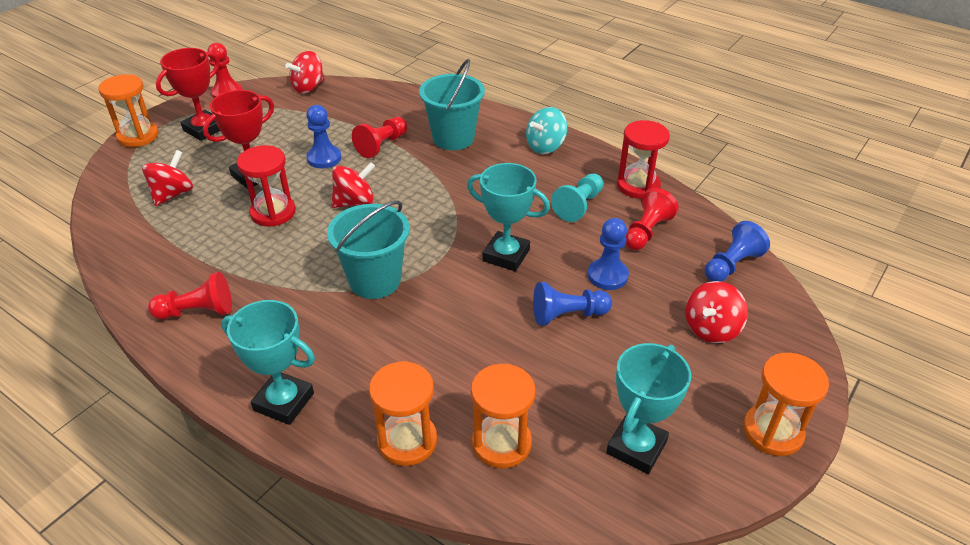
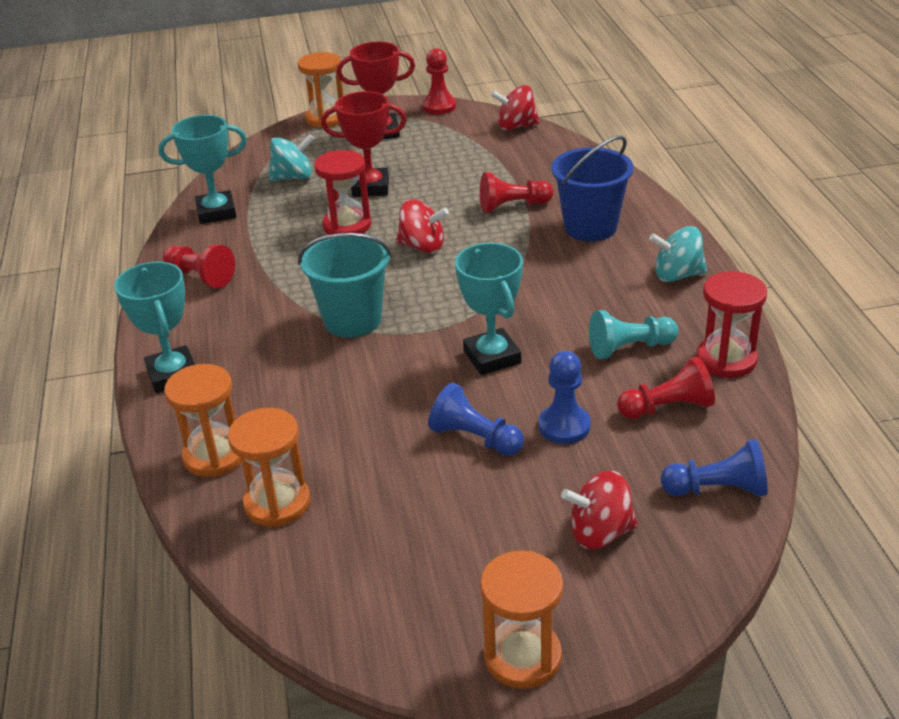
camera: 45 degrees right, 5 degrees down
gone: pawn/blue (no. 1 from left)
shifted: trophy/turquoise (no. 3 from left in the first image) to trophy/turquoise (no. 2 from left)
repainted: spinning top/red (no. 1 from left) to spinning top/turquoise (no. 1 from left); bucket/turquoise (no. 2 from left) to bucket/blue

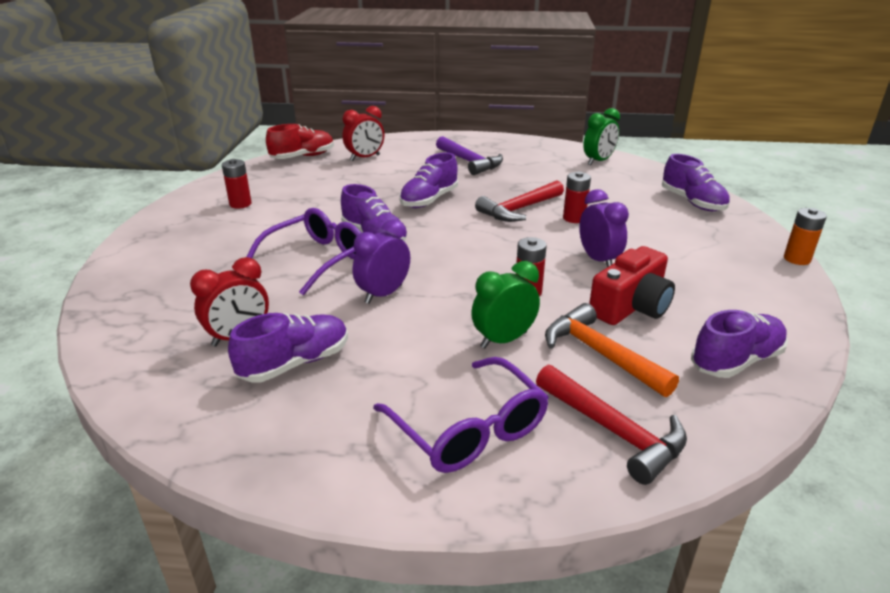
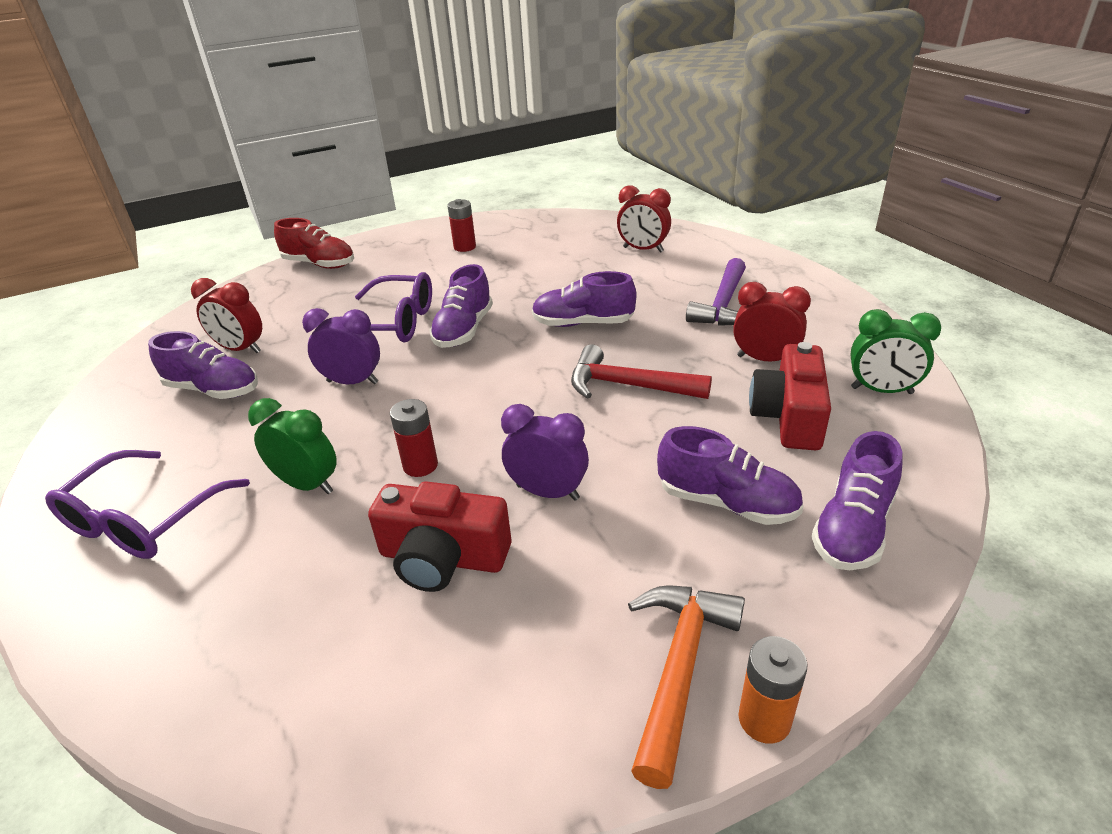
camera: 60 degrees right, 5 degrees up
gone: hammer/red (no. 2 from left); battery/red (no. 3 from left)
new: clock/red (no. 3 from left); camera/red (no. 2 from left)
shifted: shoe/red; hammer/orange; shoe/purple (no. 5 from left in the first image) to shoe/purple (no. 4 from left)
rotated: clock/purple (no. 2 from left) 105 degrees counterclockwise

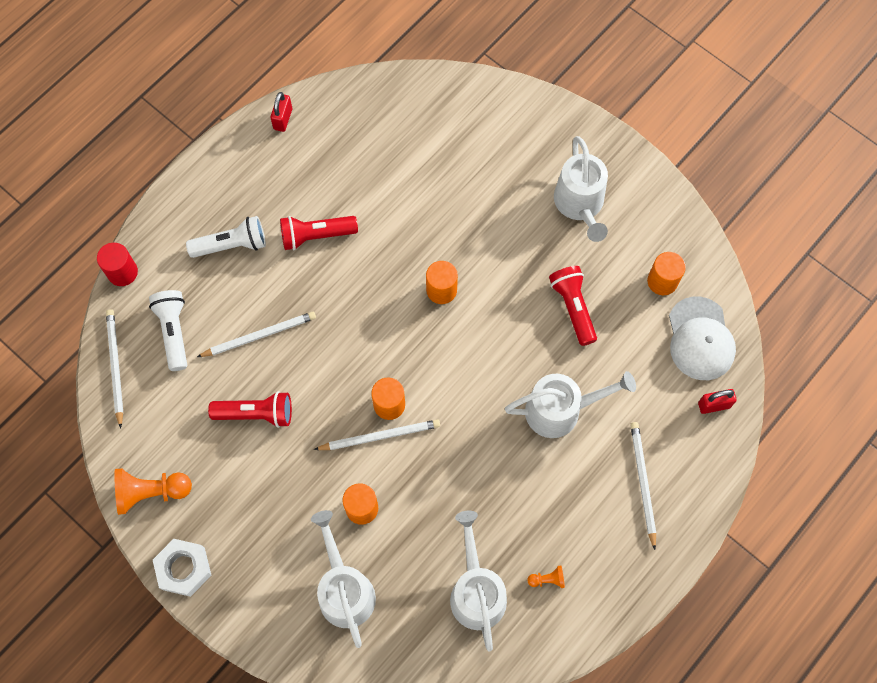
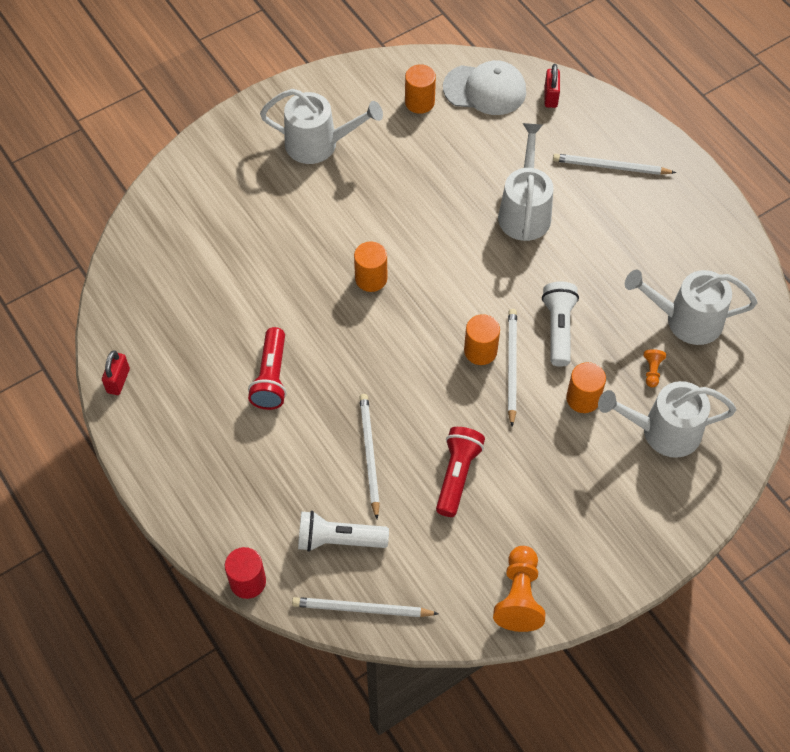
camera: 75 degrees left, 10 degrees down
gone: nut/white; flashlight/red (no. 3 from left)
shifted: flashlight/white (no. 2 from left); pawn/orange (no. 2 from left)
rotated: padlock/red (no. 1 from left) 75 degrees clockwise

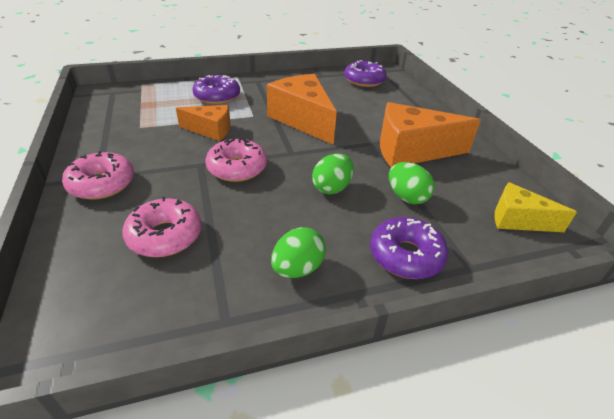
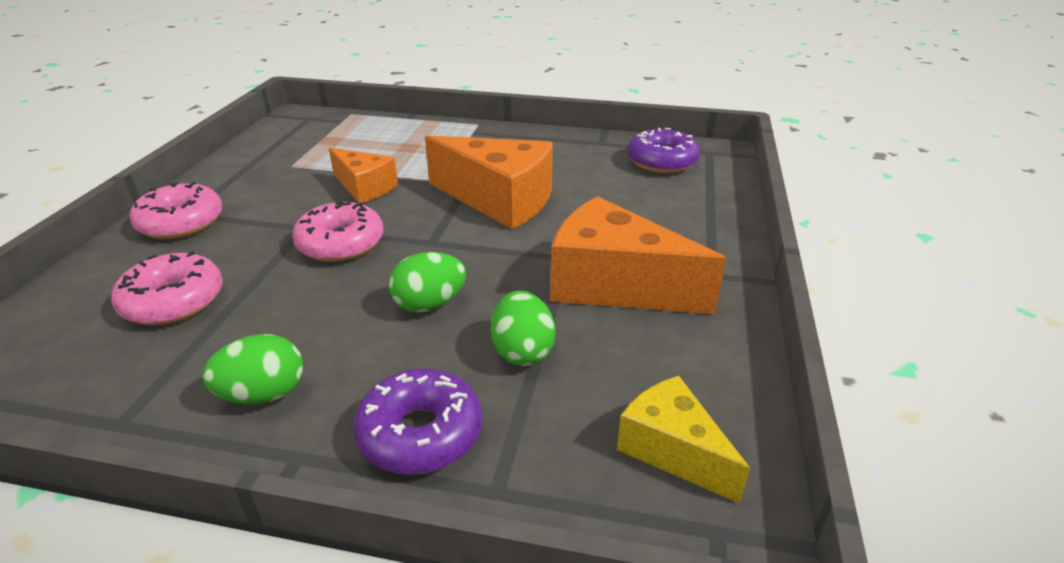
camera: 30 degrees right, 5 degrees down
gone: donut/purple (no. 1 from left)
rotated: cheese/orange (no. 2 from left) 120 degrees clockwise

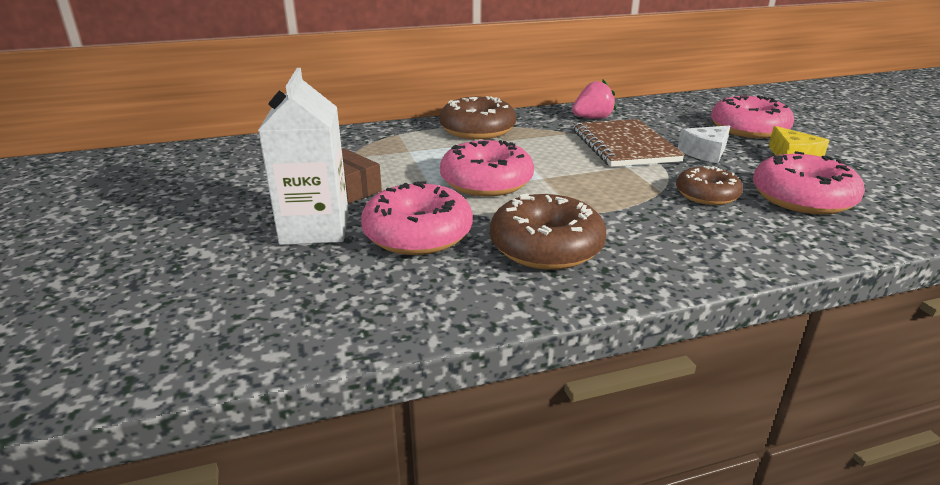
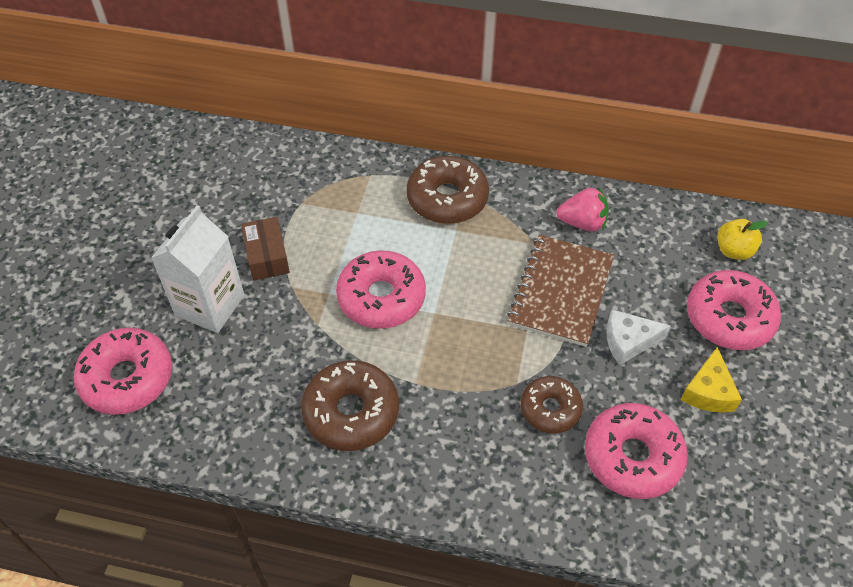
camera: 30 degrees right, 25 degrees up
new: apple/yellow
shifted: donut/pink (no. 1 from left)

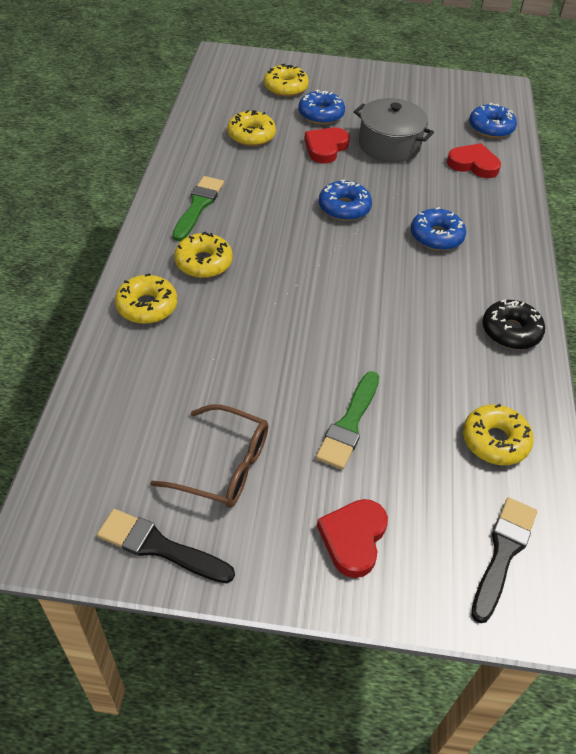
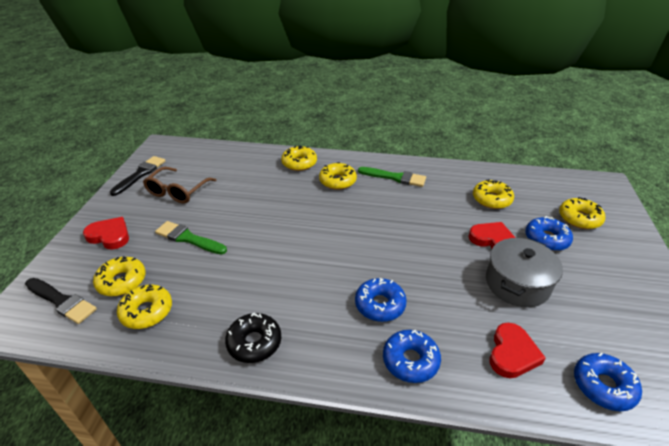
camera: 95 degrees right, 10 degrees down
new: donut/yellow (no. 1 from left)
shifted: donut/blue (no. 2 from left)

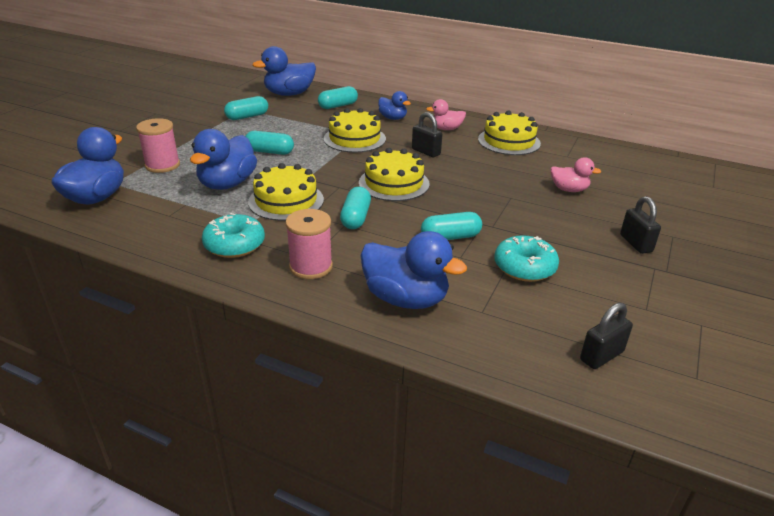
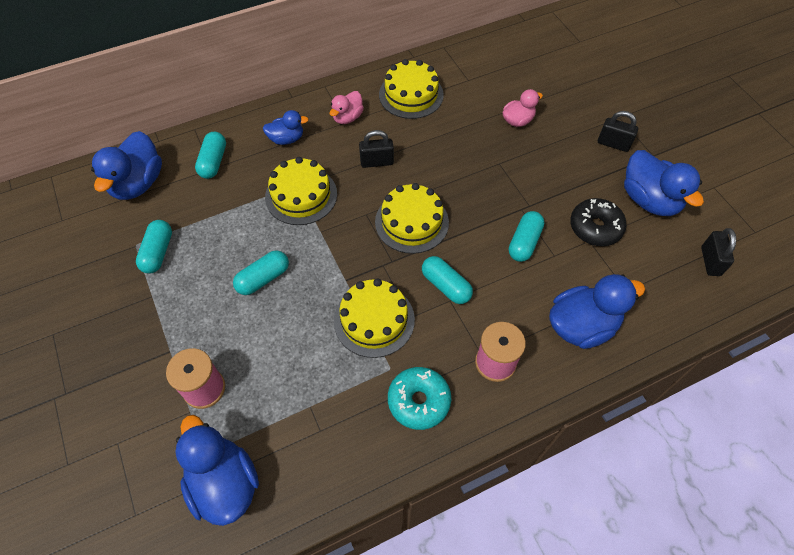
camera: 50 degrees left, 25 degrees up
shifted: duck/blue (no. 2 from left in the first image) to duck/blue (no. 5 from left)
repainted: donut/turquoise (no. 2 from left) to donut/black

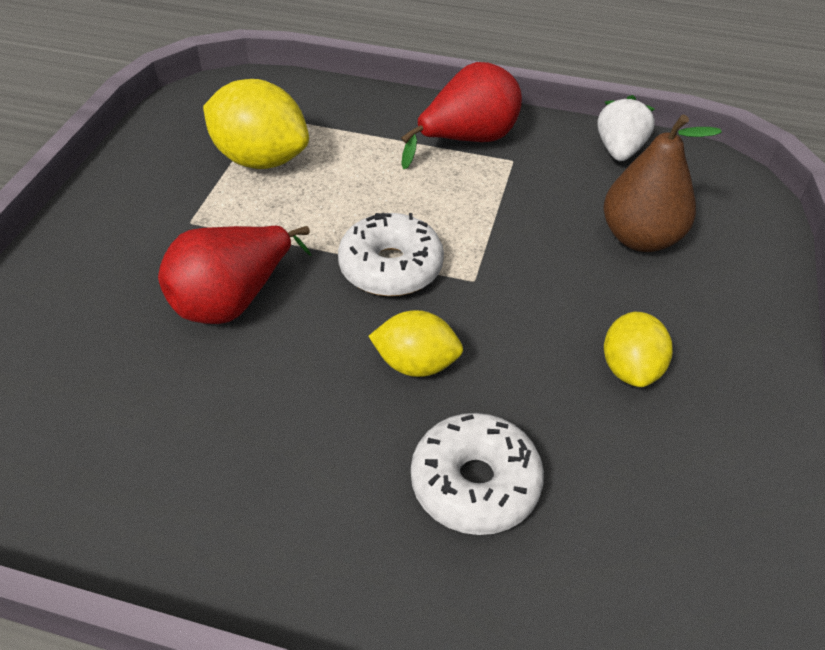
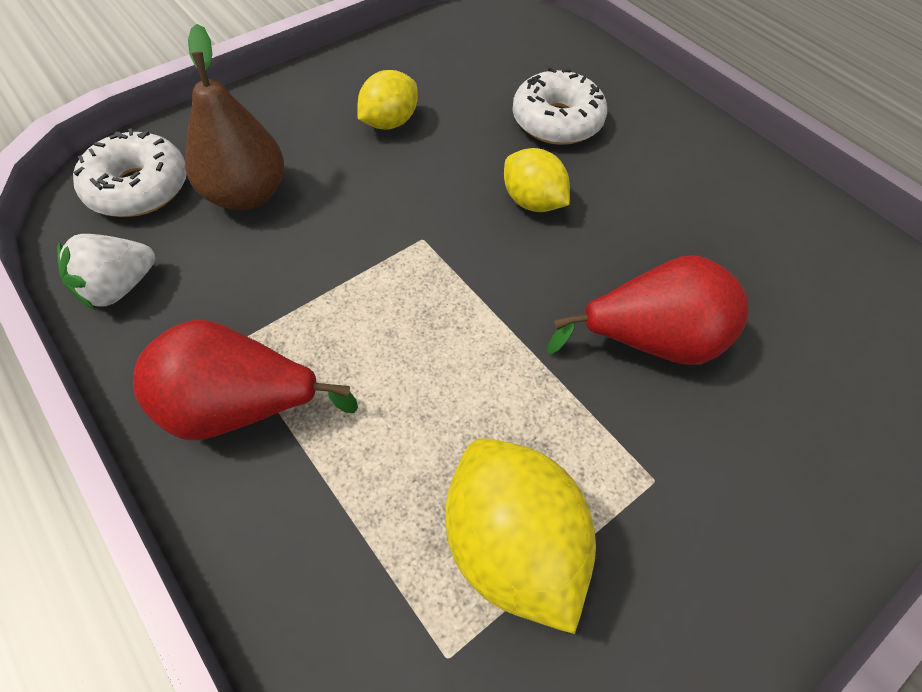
camera: 145 degrees left, 10 degrees up
shifted: donut/white (no. 1 from left)

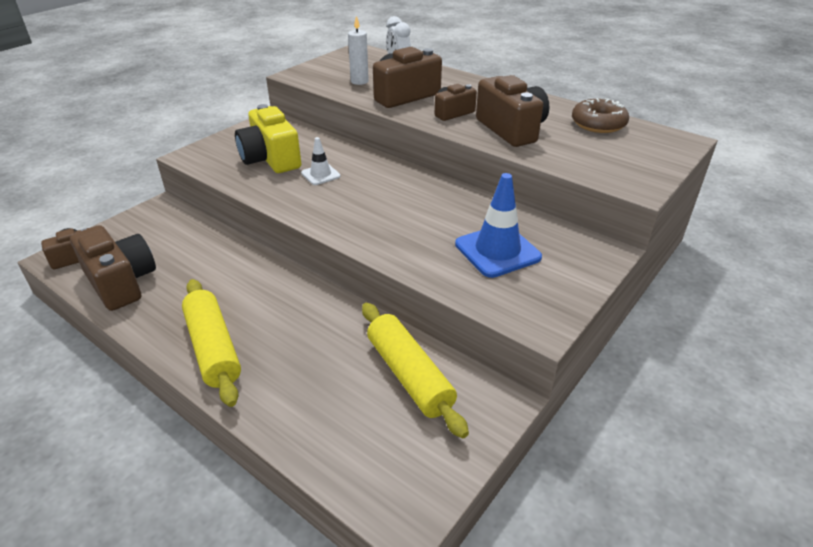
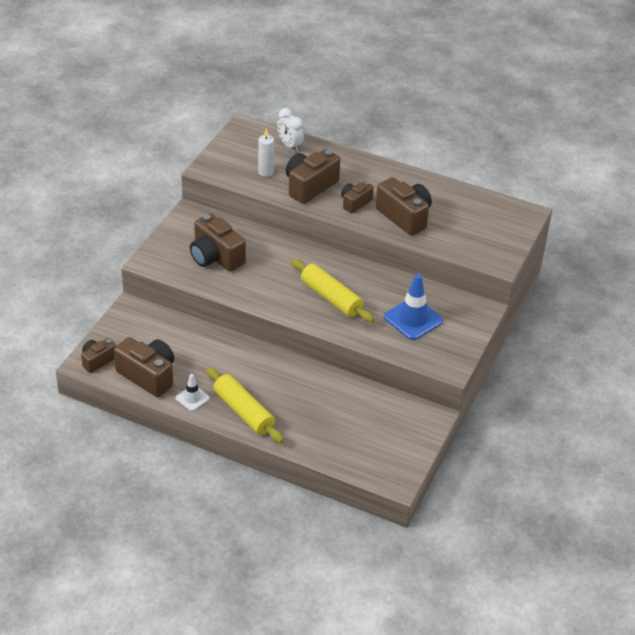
camera: 15 degrees left, 5 degrees up
gone: donut/brown
shifted: traffic cone/white; rolling pin/yellow (no. 2 from left)
repainted: camera/yellow to camera/brown (no. 3 from left)

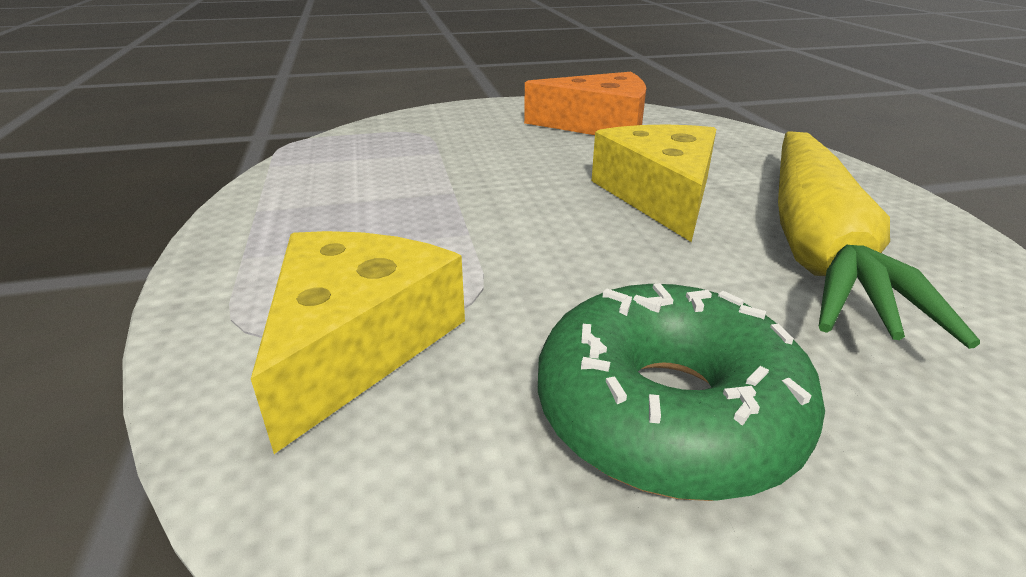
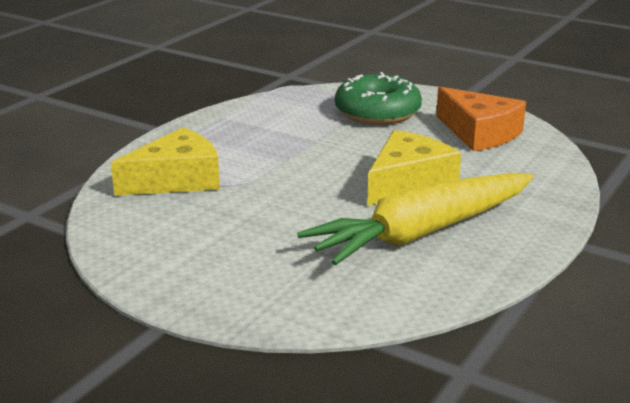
camera: 45 degrees right, 5 degrees down
shifted: donut/green

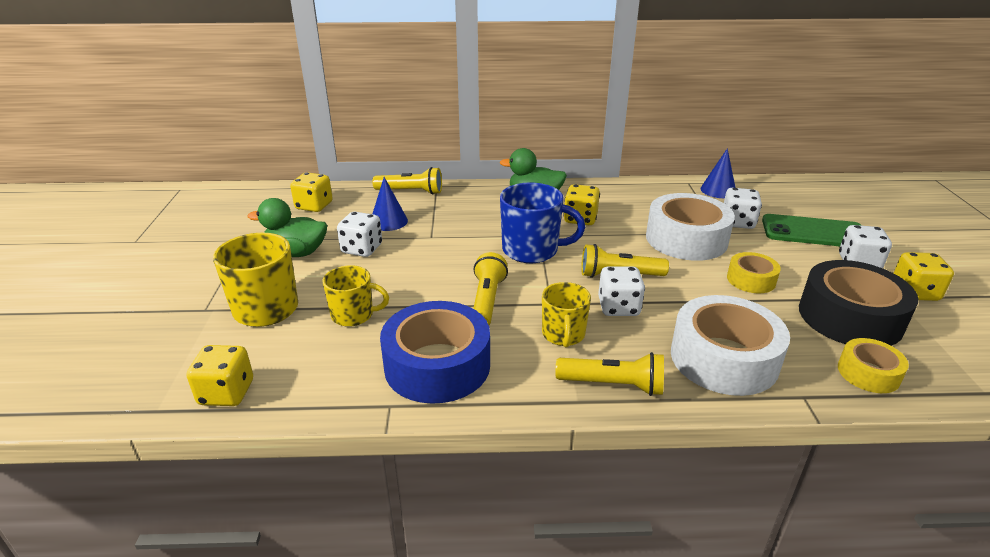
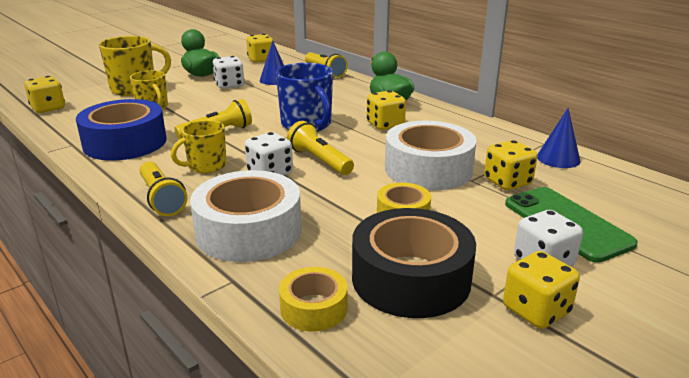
camera: 50 degrees right, 5 degrees down
repainted: dice/white (no. 3 from left) to dice/yellow (no. 4 from left)

